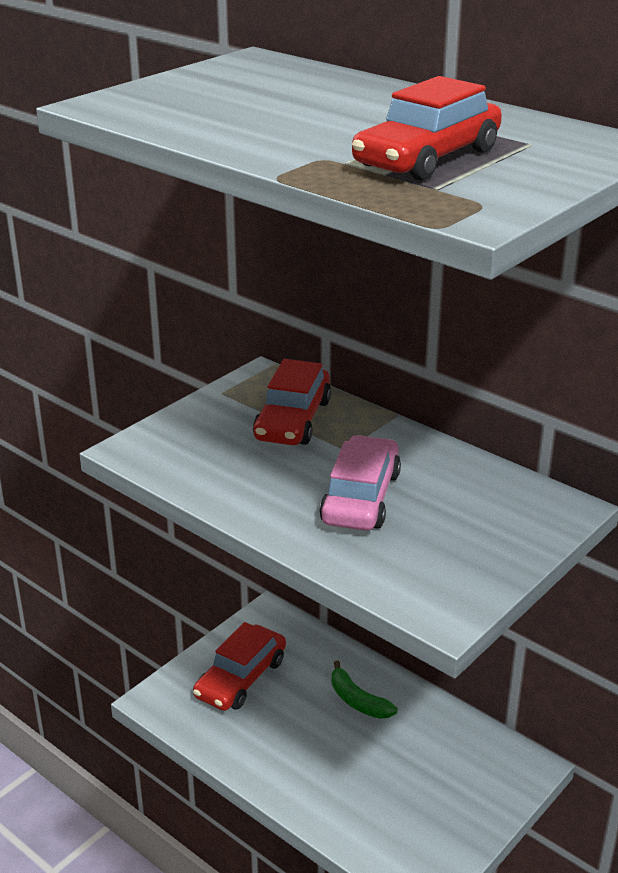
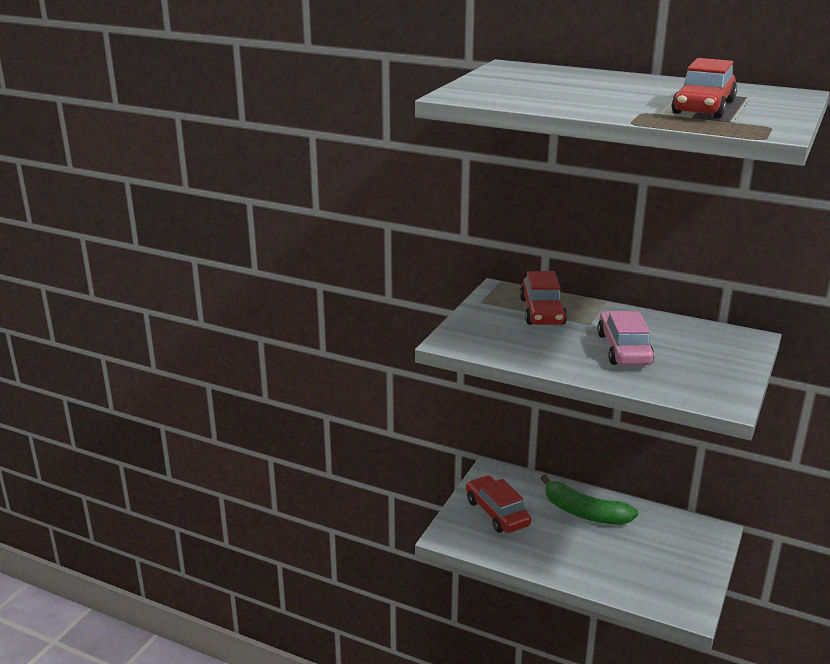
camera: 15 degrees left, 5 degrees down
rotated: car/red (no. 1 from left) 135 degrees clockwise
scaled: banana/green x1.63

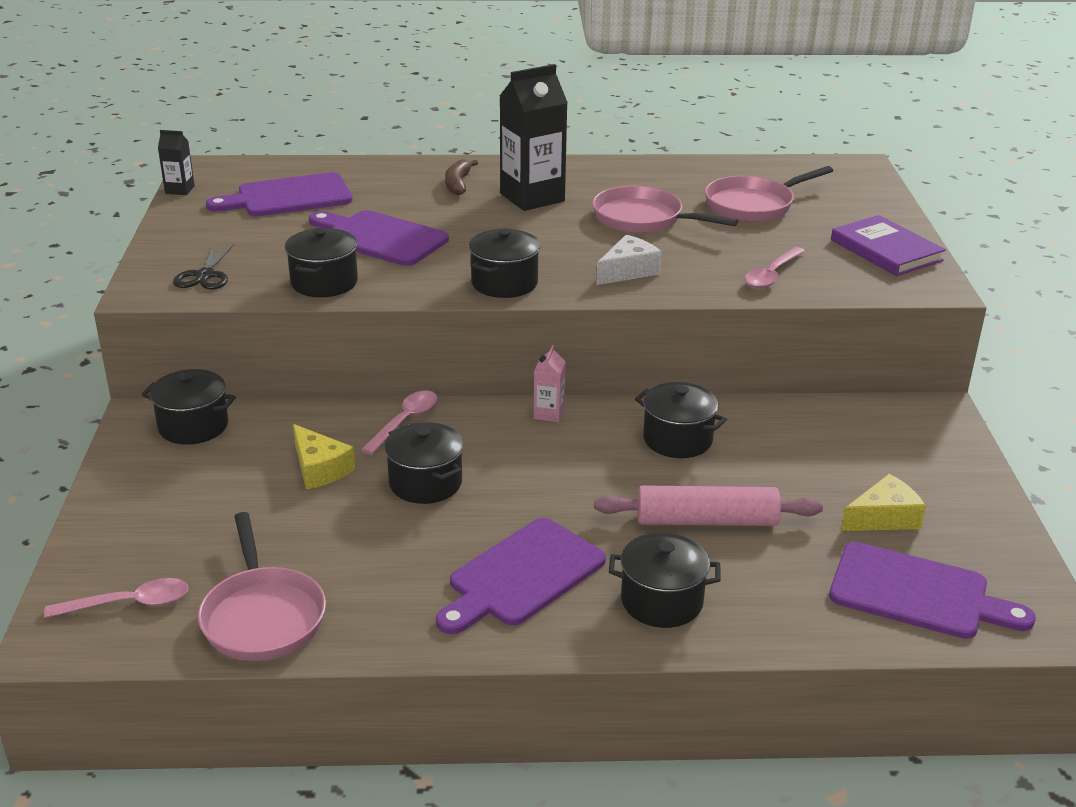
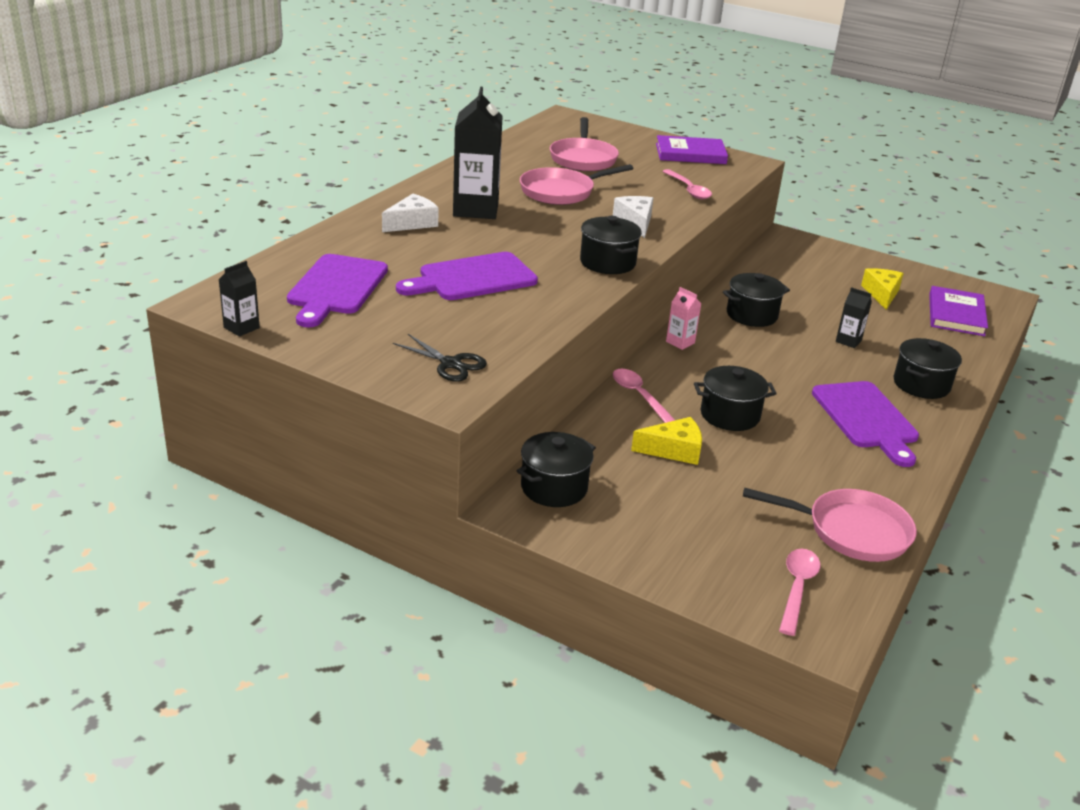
camera: 60 degrees left, 0 degrees up
gone: pot/black (no. 2 from left)
swapped: banana/brown to cheese/white (no. 1 from left); rolling pin/pink to carton/black (no. 3 from left); cutting board/purple (no. 4 from left) to book/purple (no. 2 from left)

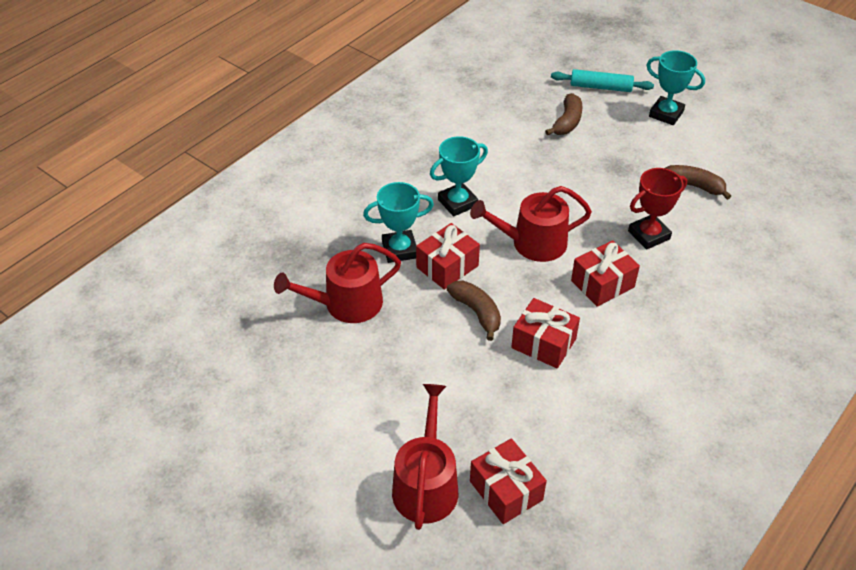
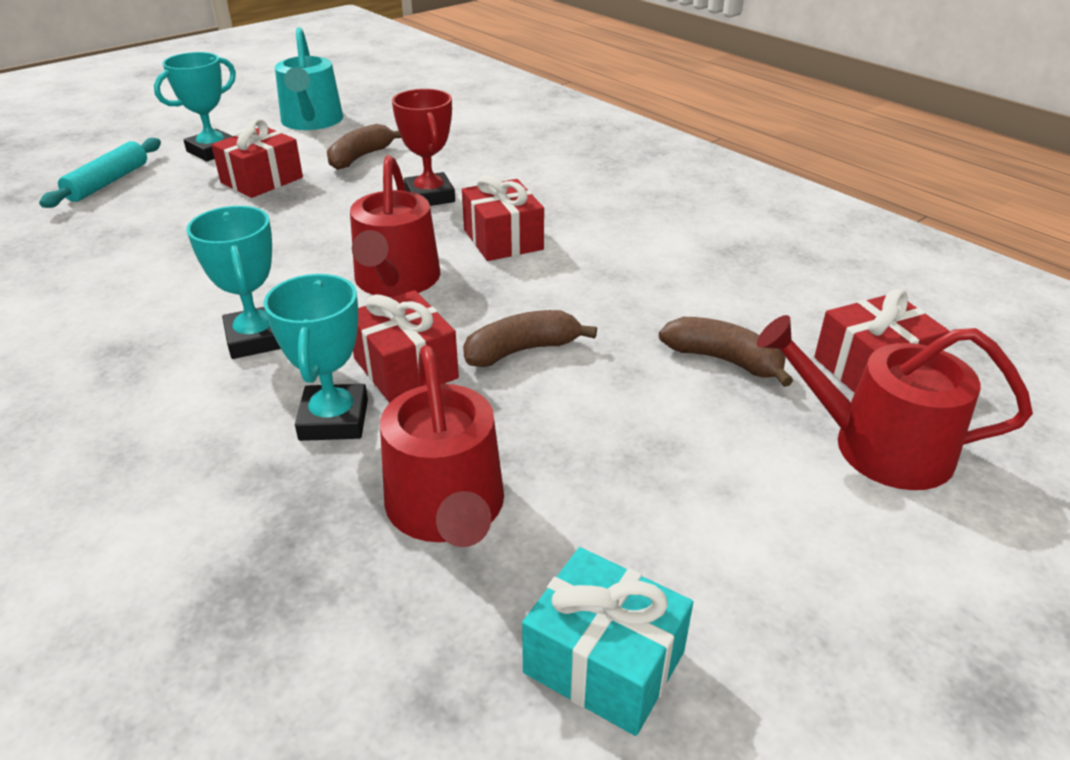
camera: 80 degrees left, 10 degrees down
new: watering can/turquoise; gift/turquoise
shifted: gift/red (no. 3 from left in the first image) to gift/red (no. 1 from left); banana/brown (no. 2 from left in the first image) to banana/brown (no. 3 from left)

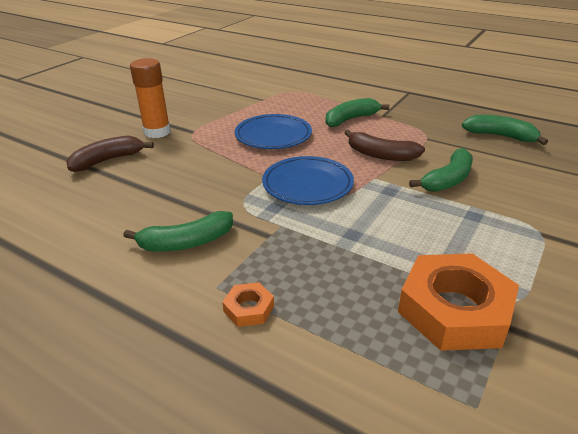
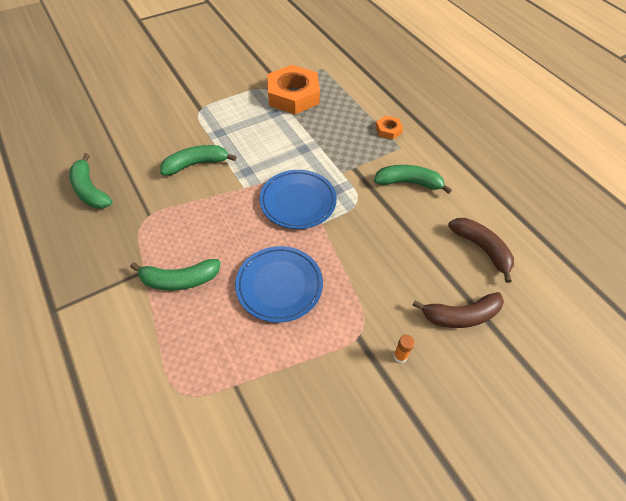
camera: 155 degrees left, 20 degrees up
shifted: banana/brown (no. 2 from left)
scaled: glue stick/orange x0.42

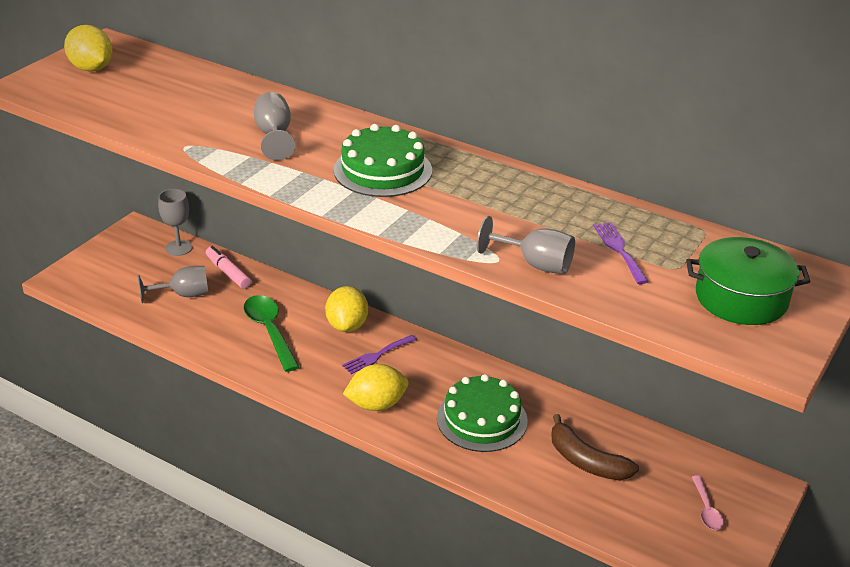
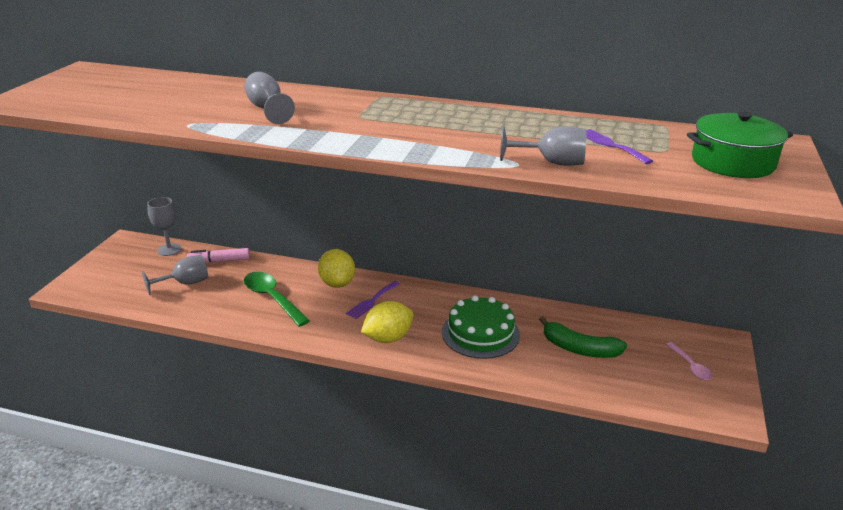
camera: 15 degrees left, 5 degrees down
gone: lemon/yellow (no. 1 from left); cake/green (no. 1 from left)
repainted: banana/brown to banana/green
rotated: marker/pink 45 degrees counterclockwise

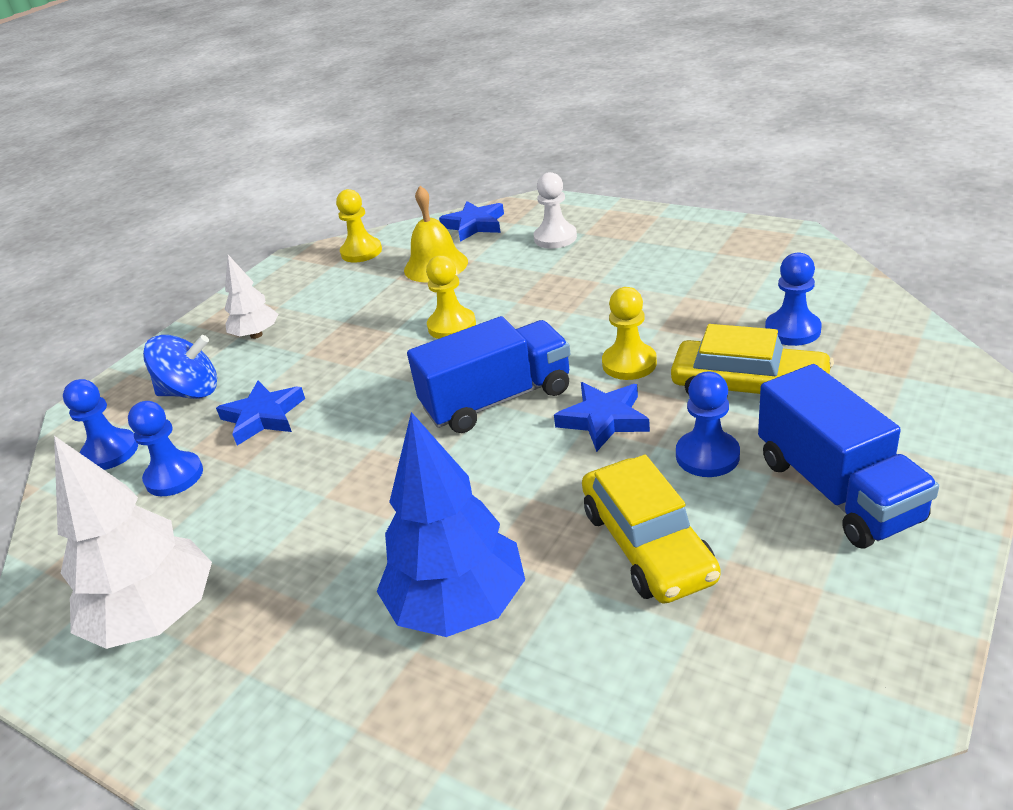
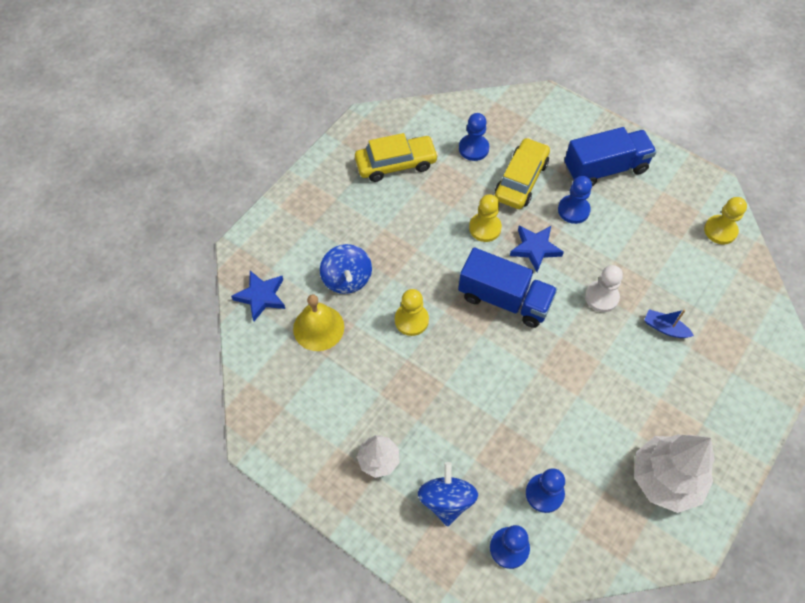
camera: 90 degrees left, 25 degrees up
gone: star/blue (no. 1 from left)
new: spinning top/blue (no. 1 from left)
shifted: car/yellow (no. 1 from left); pawn/white; pawn/yellow (no. 1 from left in the first image) to pawn/yellow (no. 3 from left)
swapped: tree/blue to boat/blue
rotated: truck/blue (no. 1 from left) 135 degrees clockwise

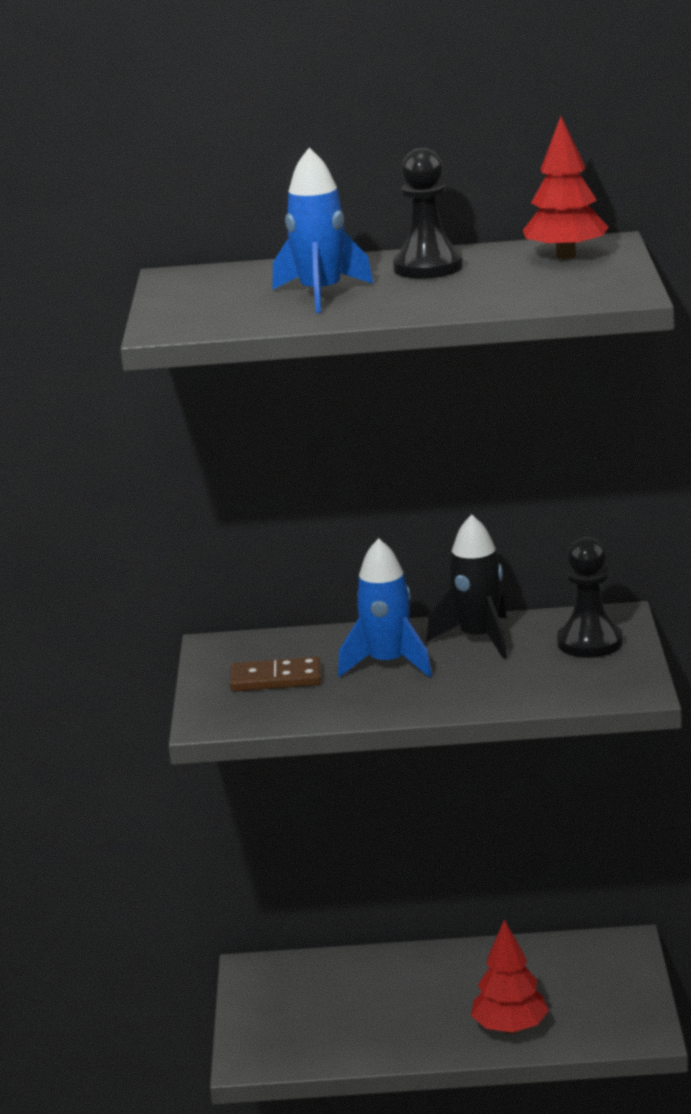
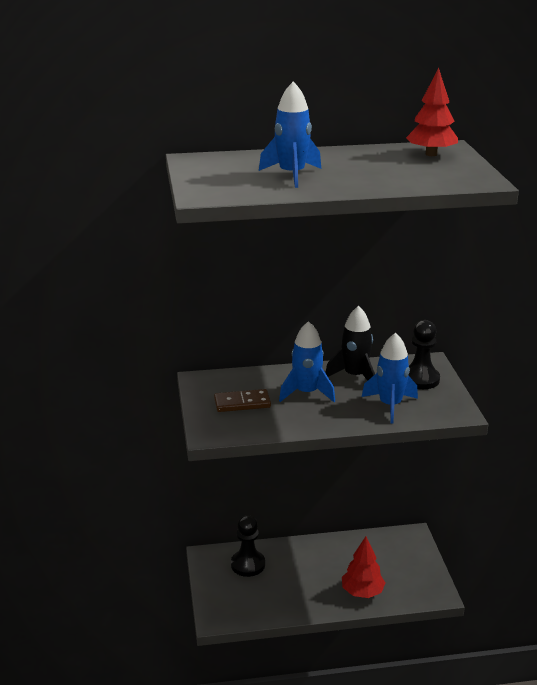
camera: 10 degrees left, 5 degrees up
new: rocket/blue (no. 3 from left)
shifted: pawn/black (no. 1 from left)

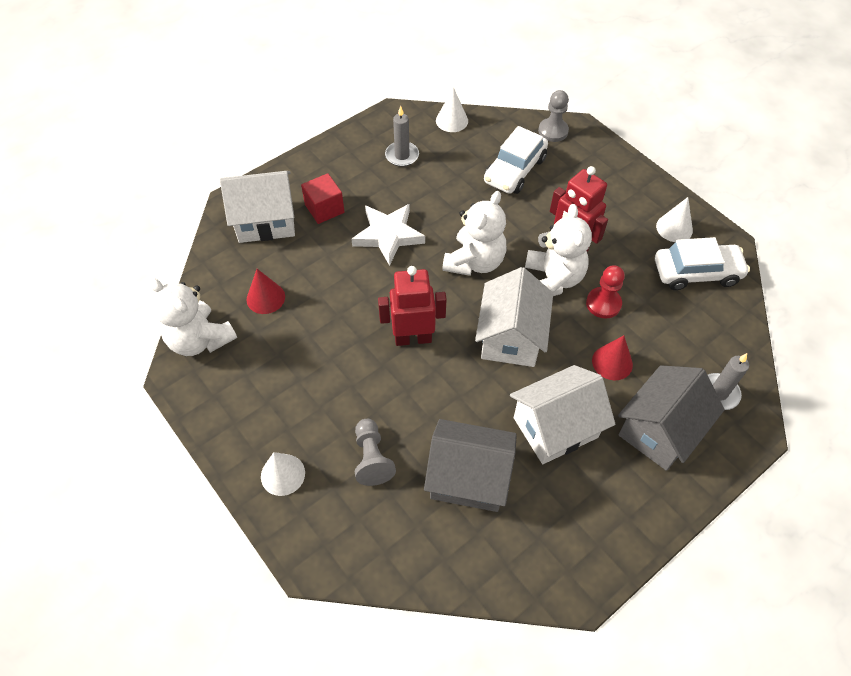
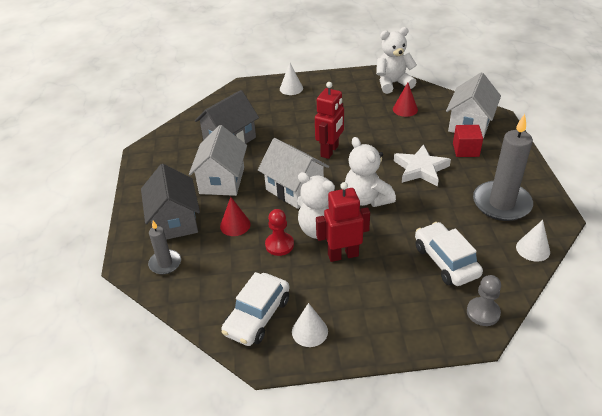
camera: 125 degrees right, 15 degrees down
gone: pawn/grey (no. 1 from left)
scaled: candle/grey (no. 1 from left in the first image) x1.89

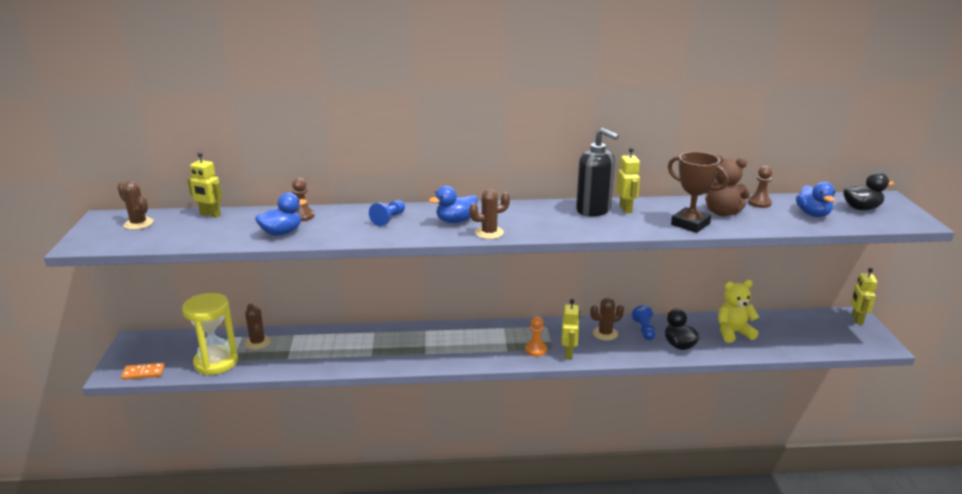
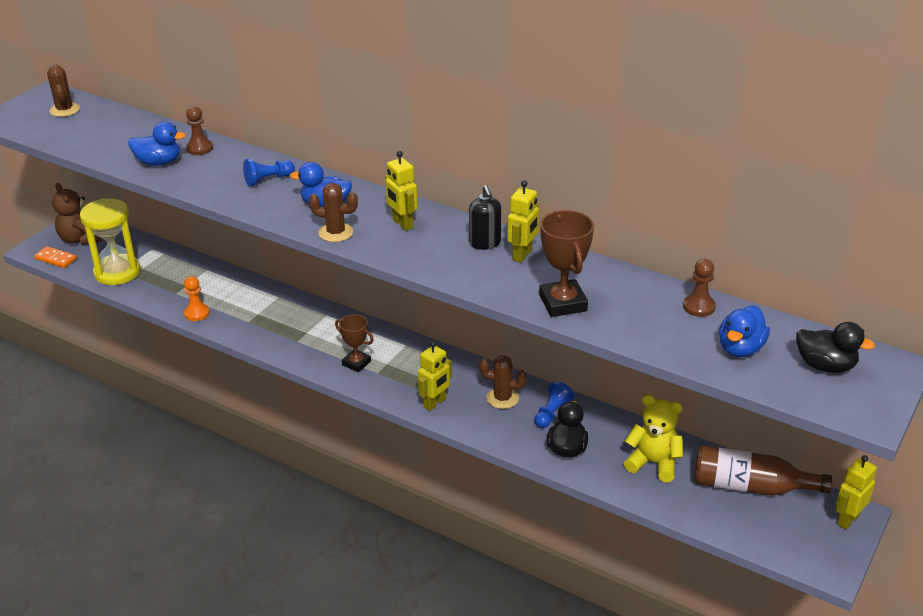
camera: 35 degrees right, 10 degrees up
gone: cactus/brown (no. 2 from left)
new: trophy/brown (no. 1 from left); bottle/brown
shifted: teddy bear/brown; pawn/orange; robot/yellow (no. 1 from left)
scaled: soap dispenser/black x0.62

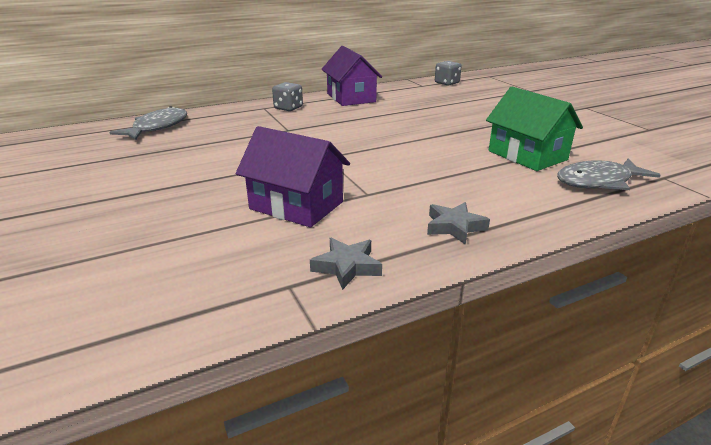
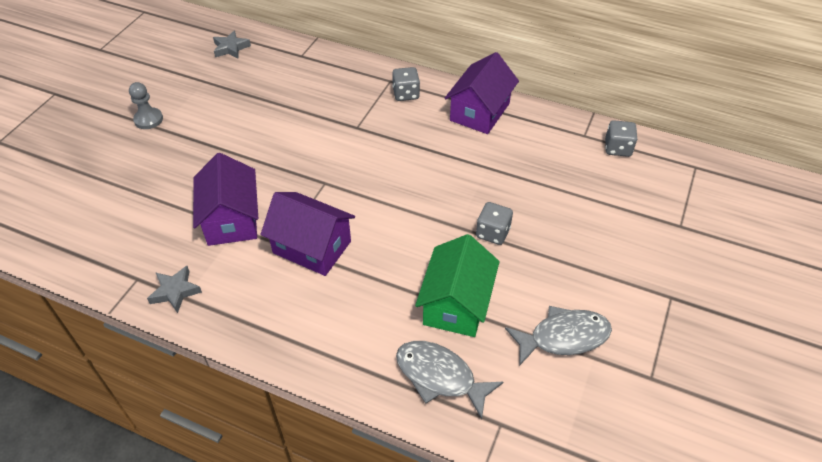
camera: 50 degrees right, 20 degrees up
new: pawn/grey; house/purple (no. 2 from left); dice/grey (no. 2 from left)
shifted: star/grey (no. 2 from left); fish/grey (no. 1 from left in the first image) to fish/grey (no. 2 from left)

